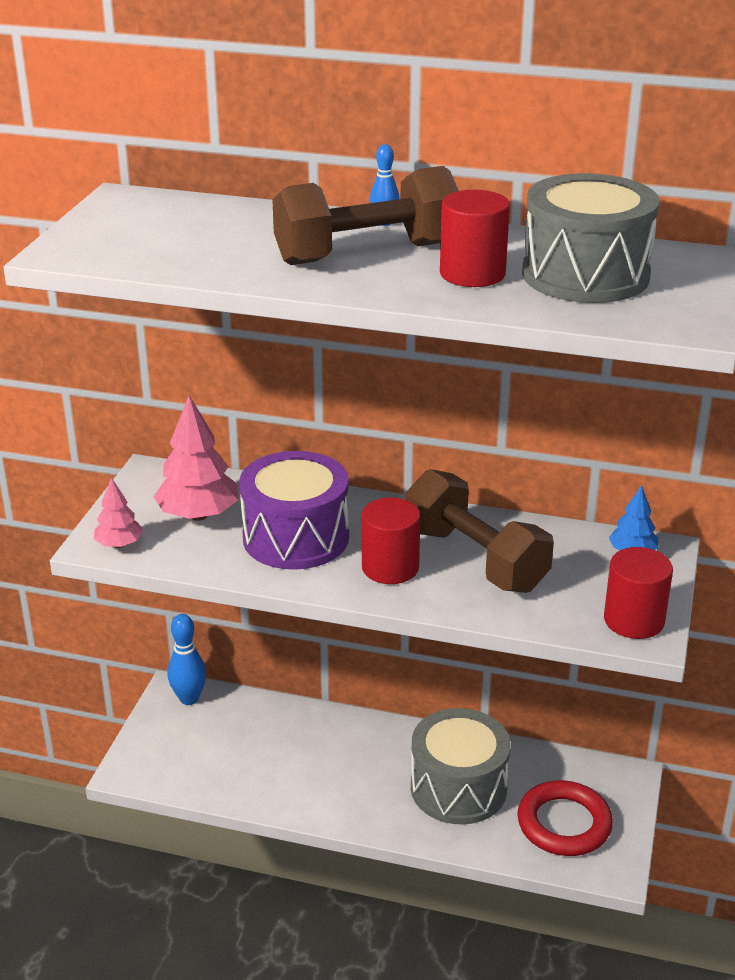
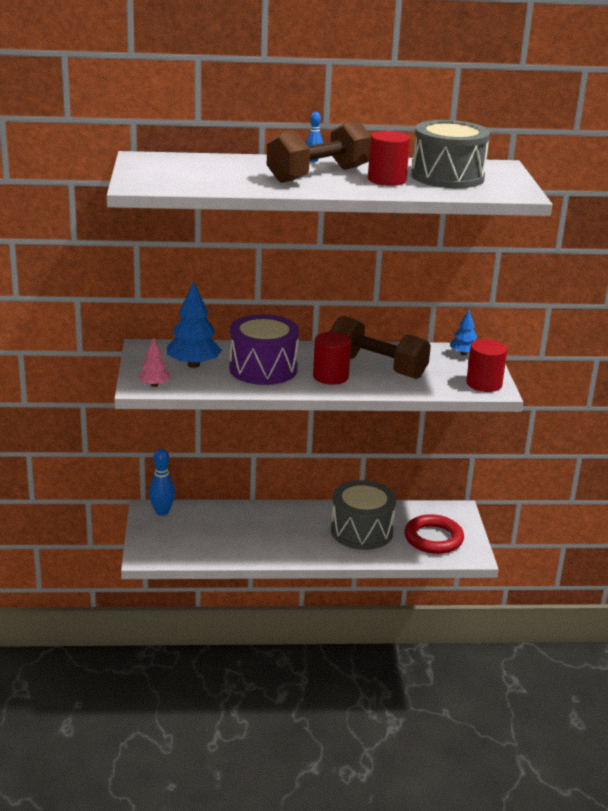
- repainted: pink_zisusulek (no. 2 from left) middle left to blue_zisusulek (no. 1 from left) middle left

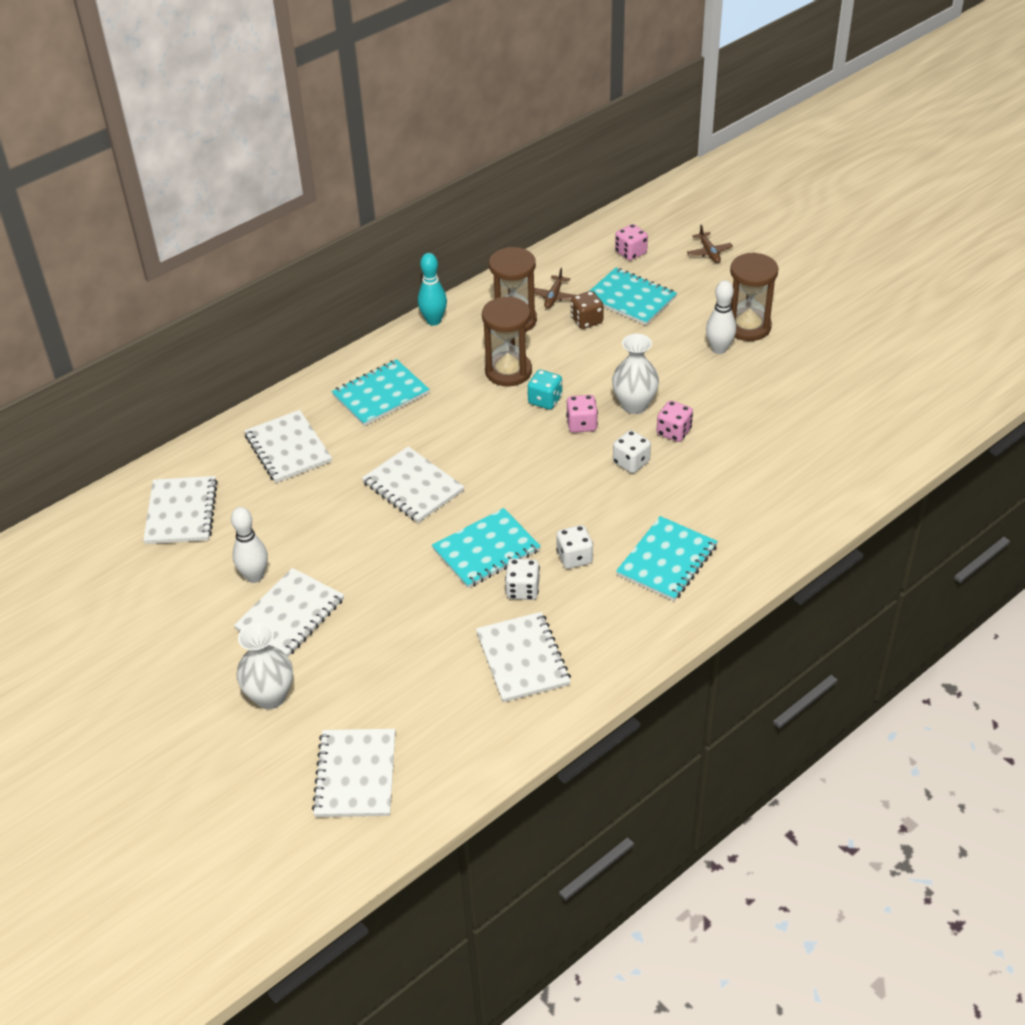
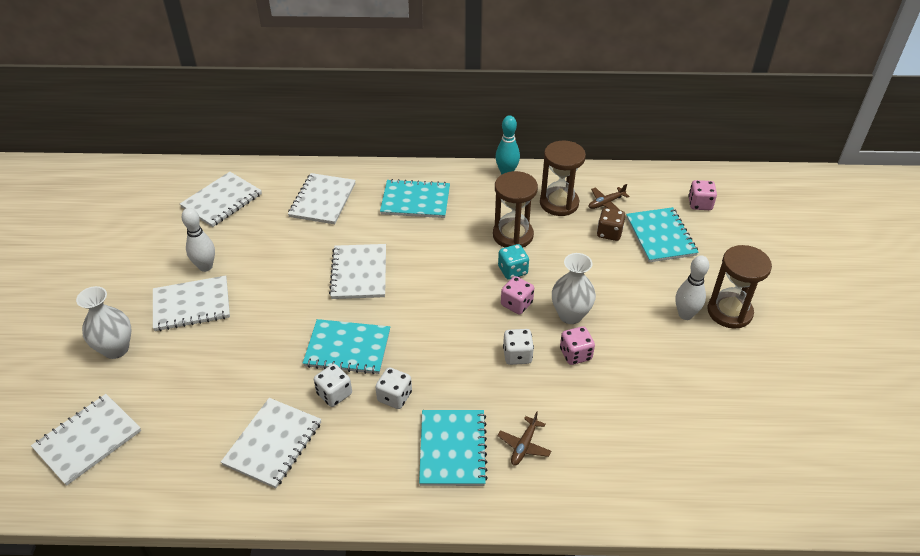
- rotated: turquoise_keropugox (no. 4 from left in the first image) centre = bottom centre 75 degrees counterclockwise
- shifted: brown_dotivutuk (no. 2 from left in the first image) top right to brown_dotivutuk (no. 1 from left) bottom centre

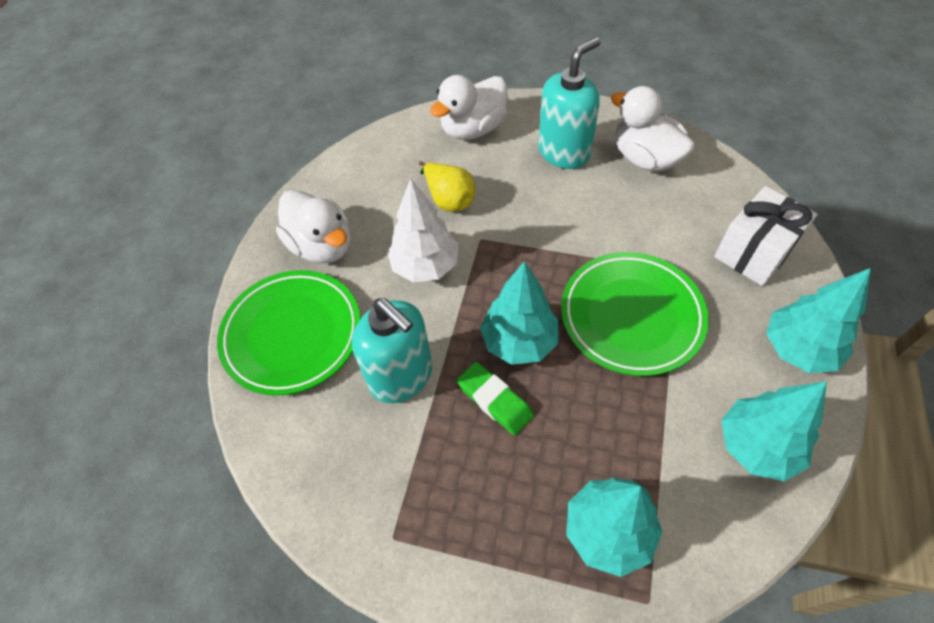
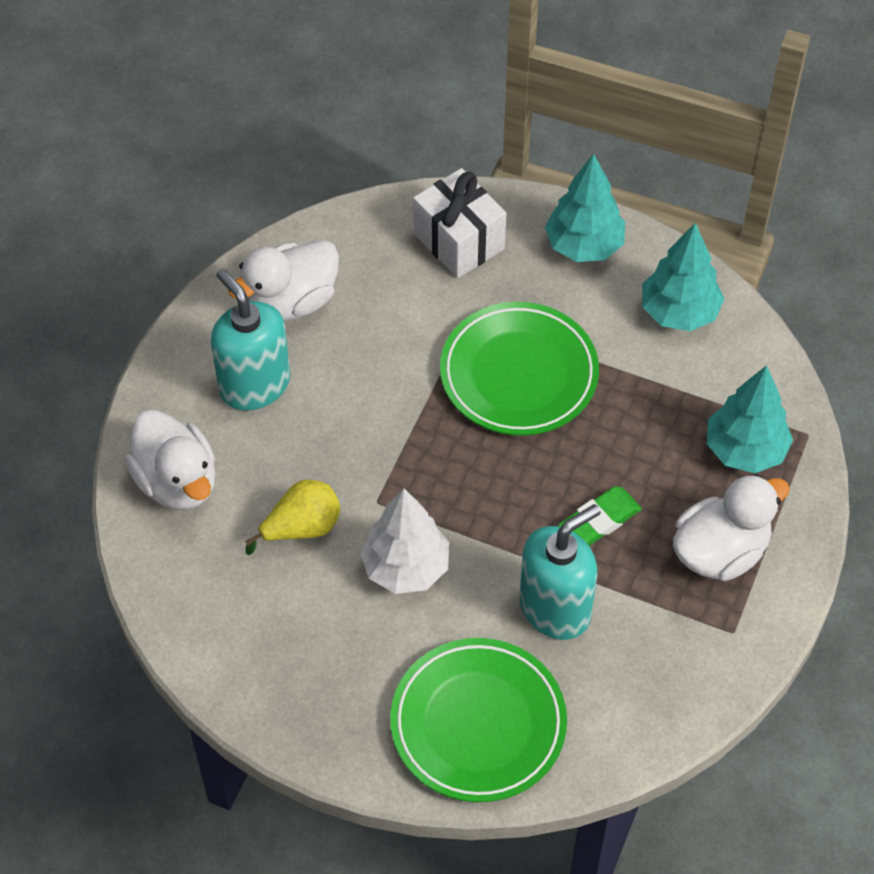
- shifted: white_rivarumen (no. 1 from left in the first image) centre to white_rivarumen (no. 3 from left) middle right
- gone: turquoise_zisusulek (no. 1 from left) centre

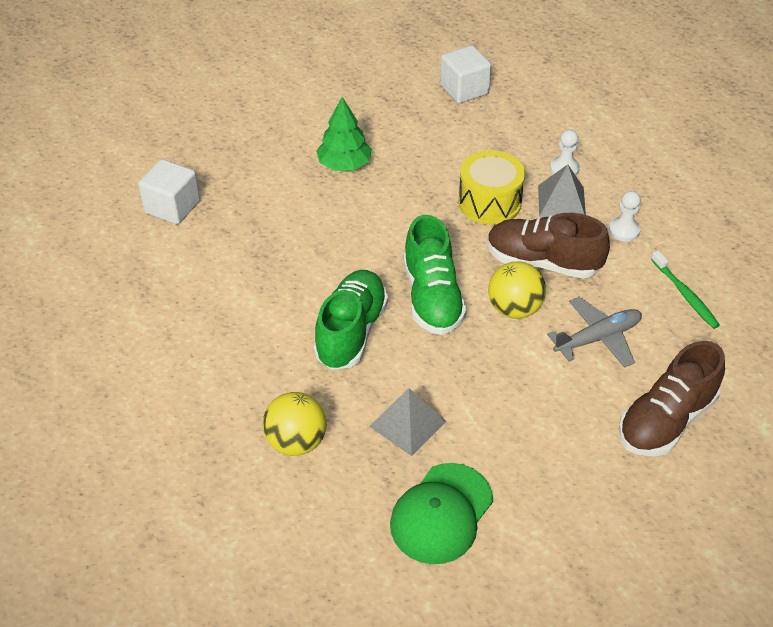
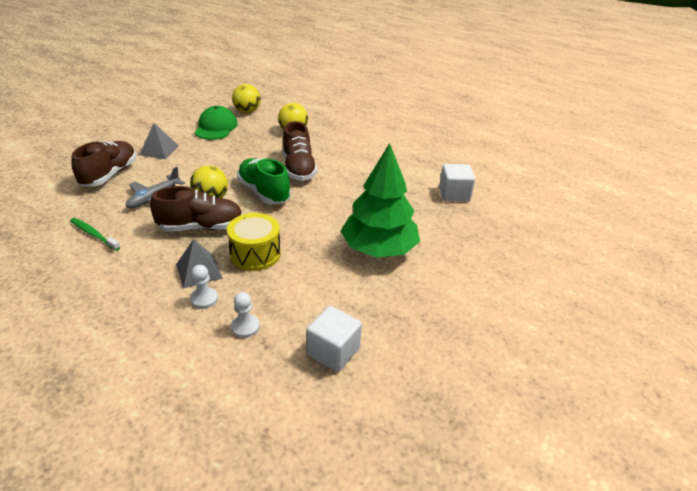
- shifted: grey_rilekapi (no. 1 from left) bottom centre to top left
- shifted: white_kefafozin (no. 2 from left) middle right to centre
- new: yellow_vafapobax (no. 2 from left) top centre
- repainted: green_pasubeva (no. 1 from left) centre to brown_pasubeva (no. 3 from left) top centre
- scaled: green_zisusulek top centre = centre x1.75

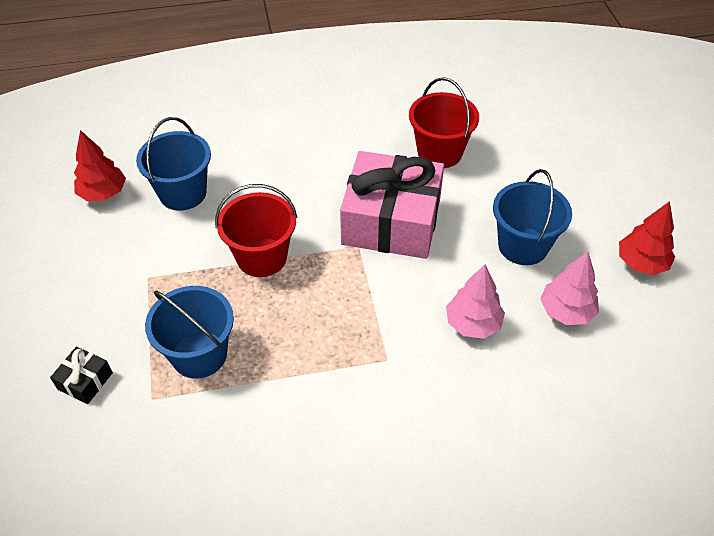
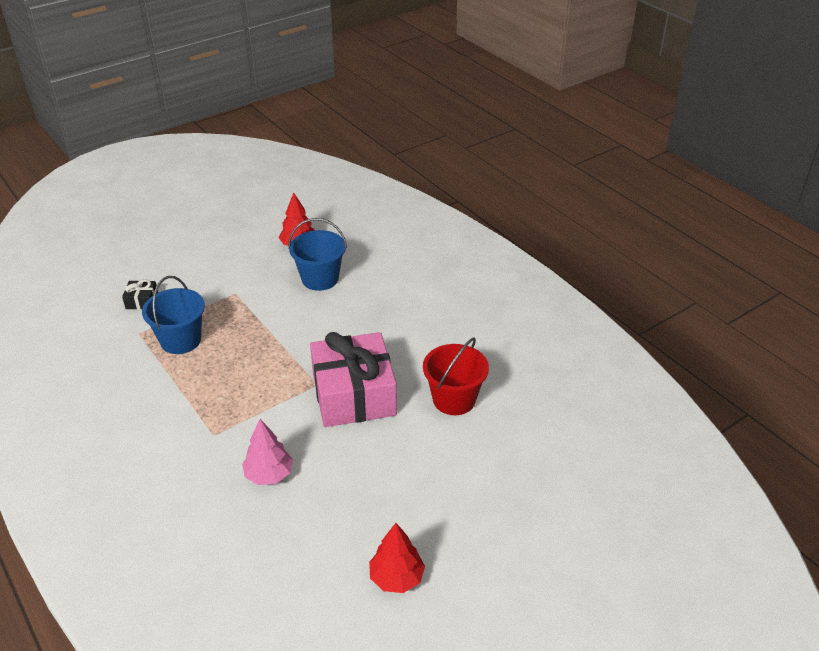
- gone: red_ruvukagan (no. 1 from left) centre
- gone: blue_ruvukagan (no. 3 from left) middle right
- gone: pink_zisusulek (no. 2 from left) middle right

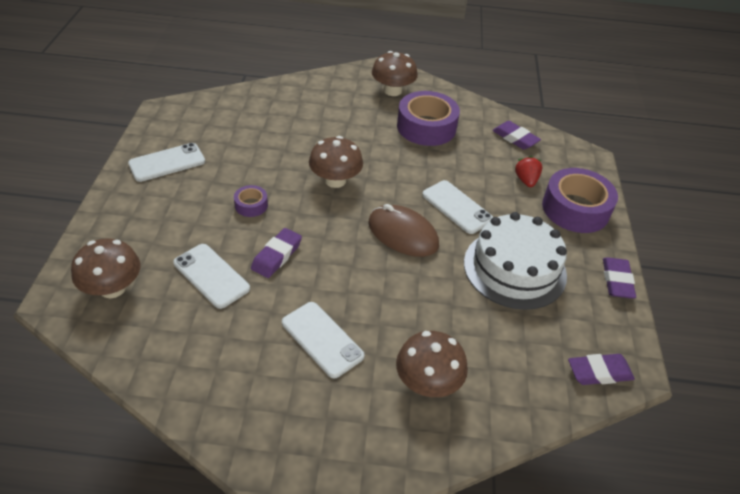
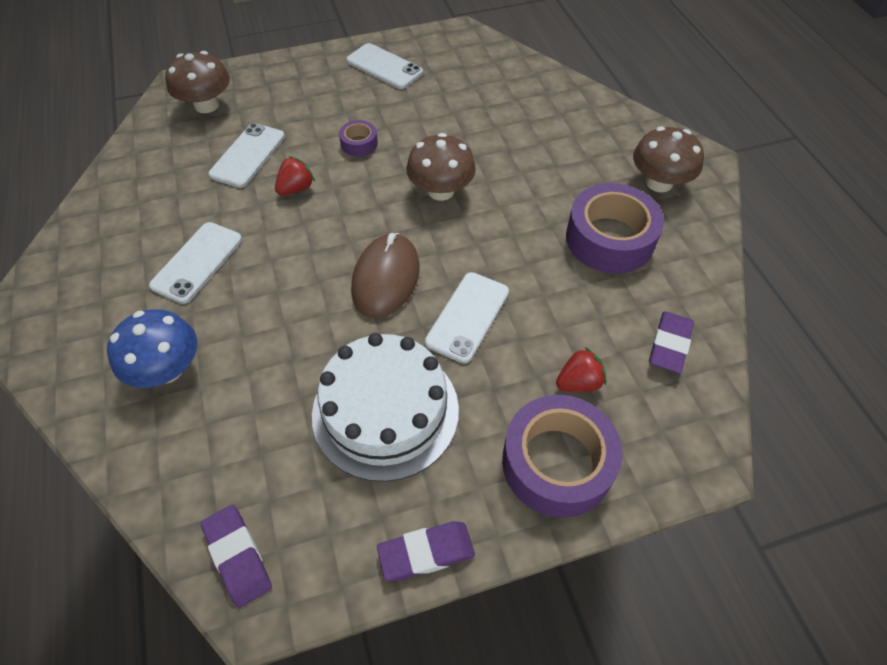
- repainted: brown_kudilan (no. 4 from left) bottom centre to blue_kudilan middle left
- swapped: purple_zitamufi (no. 1 from left) centre to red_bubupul (no. 1 from left) top left

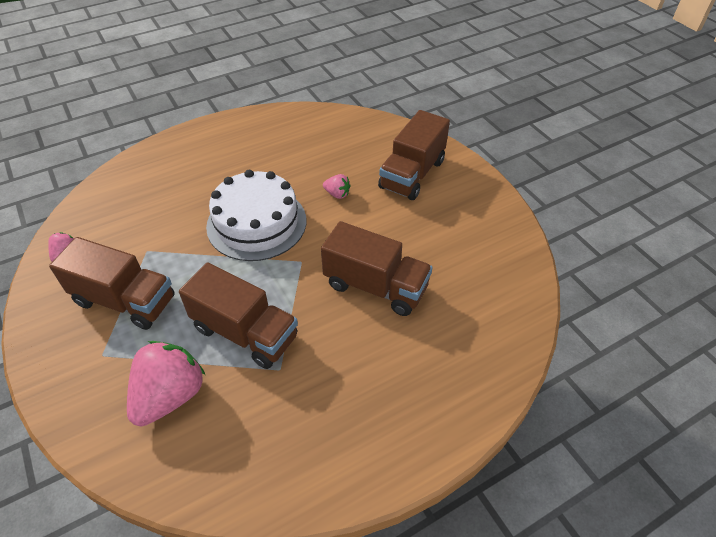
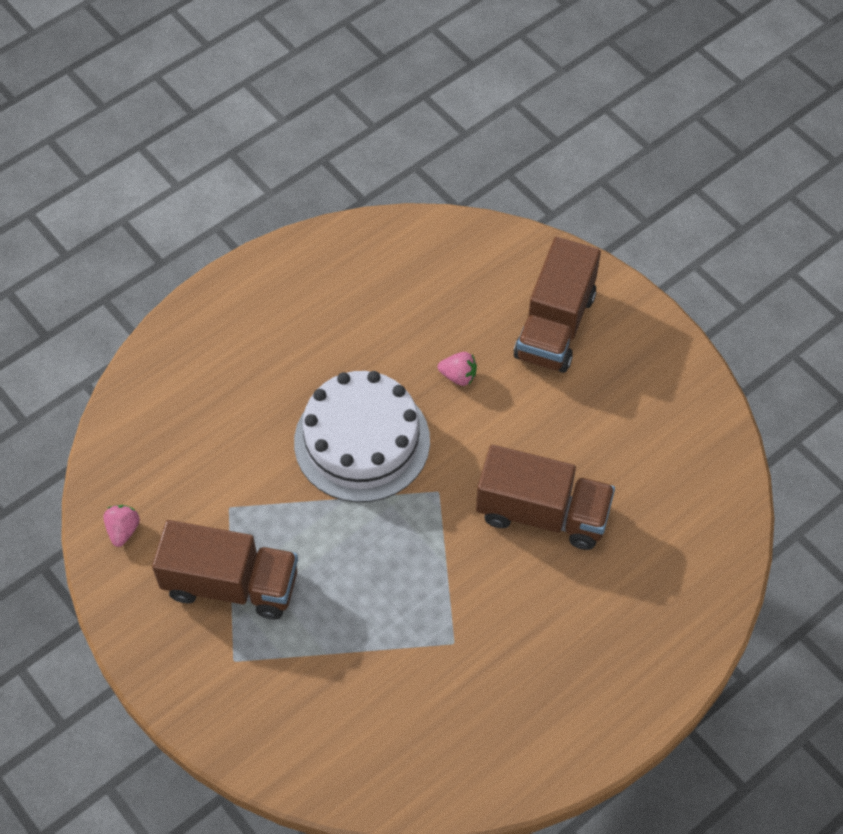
- gone: pink_bubupul (no. 2 from left) bottom left
- gone: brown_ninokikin (no. 2 from left) middle left

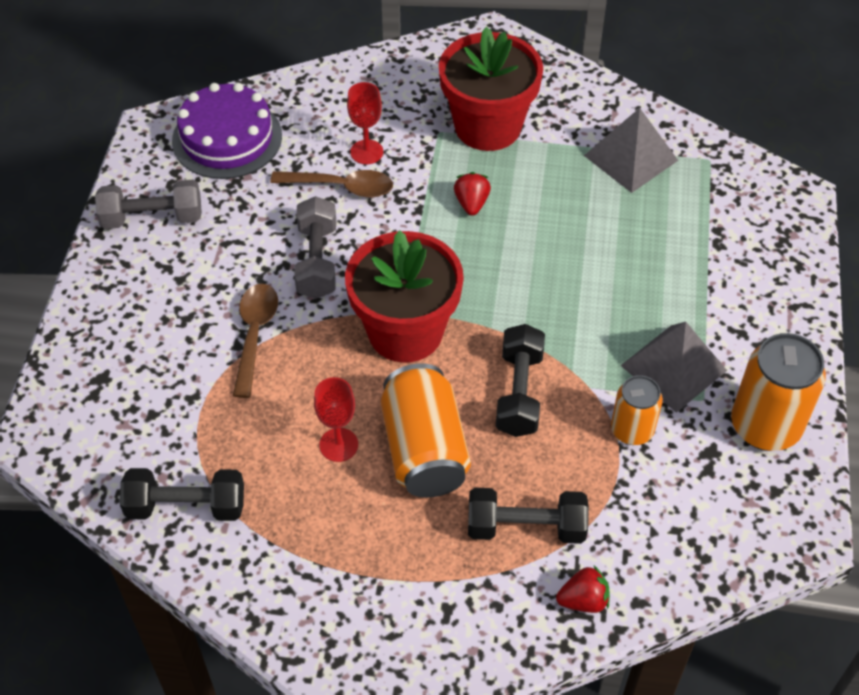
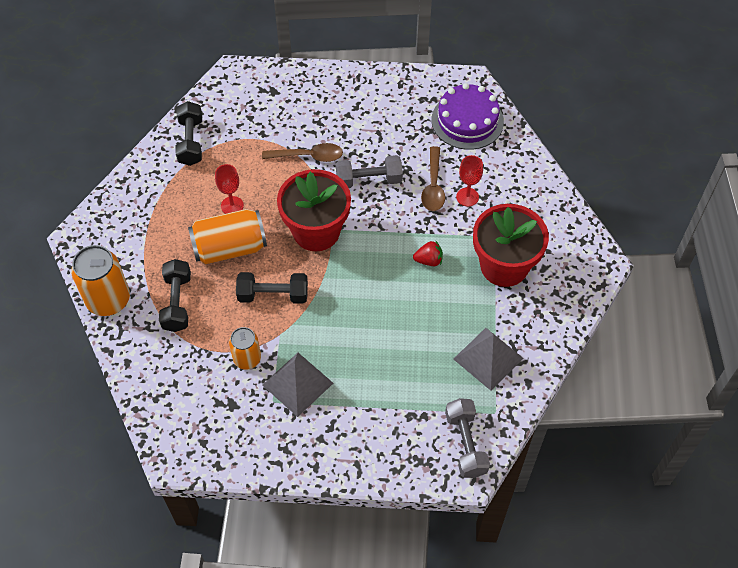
- shifted: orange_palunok (no. 3 from left in the first image) middle right to orange_palunok (no. 1 from left) middle left
- shifted: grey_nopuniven (no. 1 from left in the first image) top left to grey_nopuniven (no. 2 from left) bottom centre
- gone: red_bubupul (no. 2 from left) bottom right

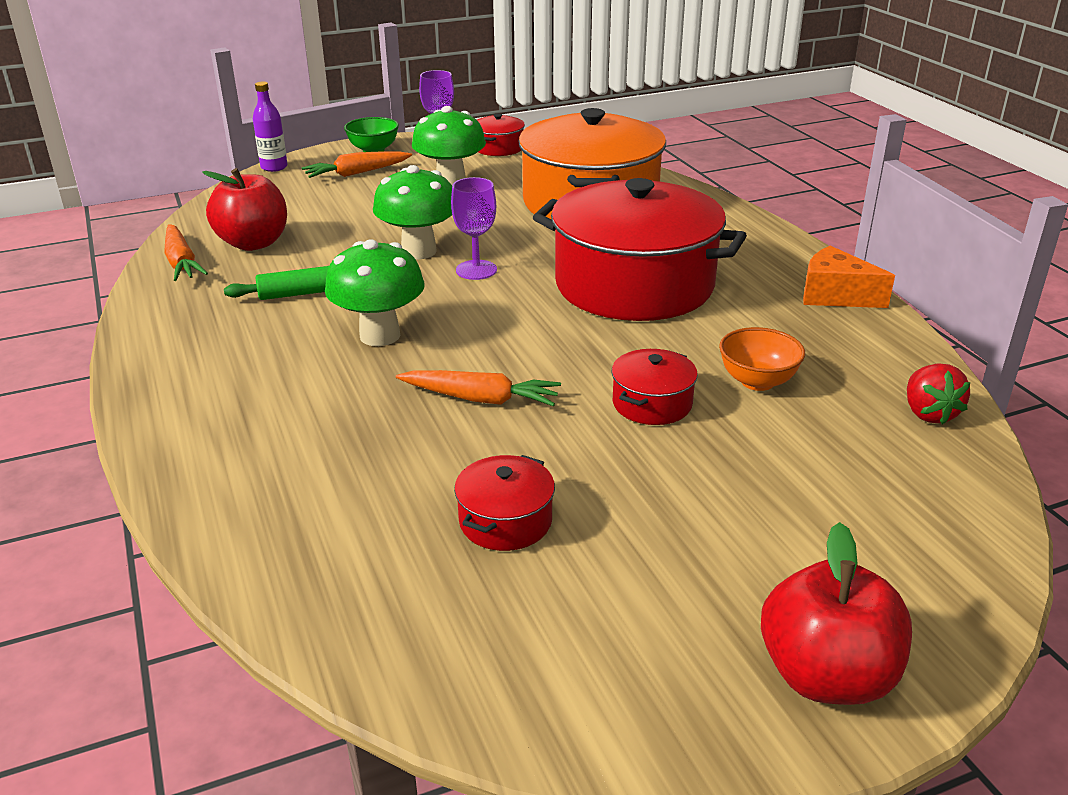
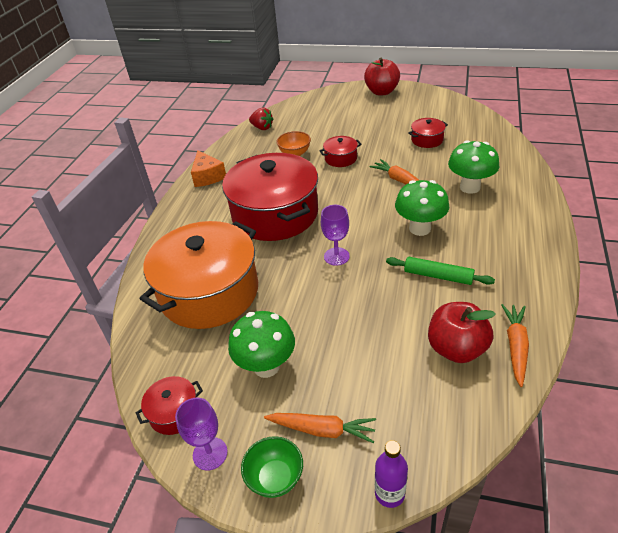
- rotated: red_bubupul middle right = top centre 90 degrees clockwise
- shifted: green_kudilan (no. 2 from left in the first image) top centre to green_kudilan (no. 3 from left) top right

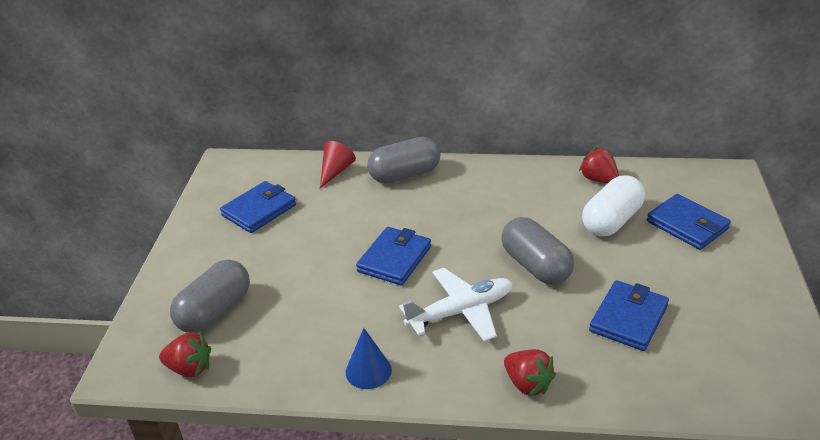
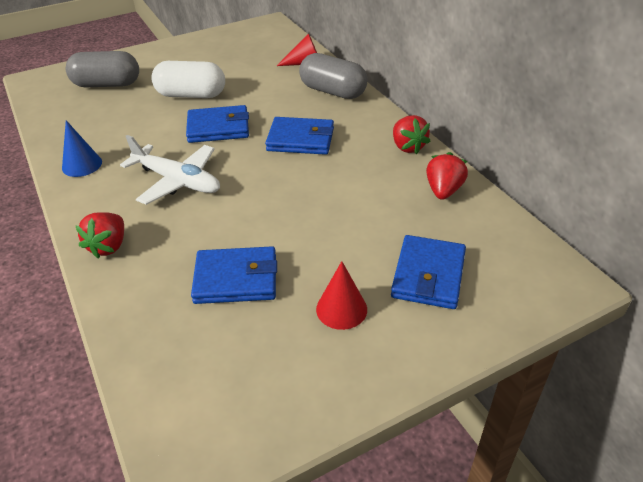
- shifted: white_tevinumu middle right to top left
- shifted: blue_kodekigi (no. 1 from left in the first image) middle left to blue_kodekigi (no. 3 from left) top centre
- new: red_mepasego (no. 2 from left) centre
- shifted: red_bubupul (no. 1 from left in the first image) bottom left to red_bubupul (no. 2 from left) top centre
- gone: grey_tevinumu (no. 3 from left) centre

